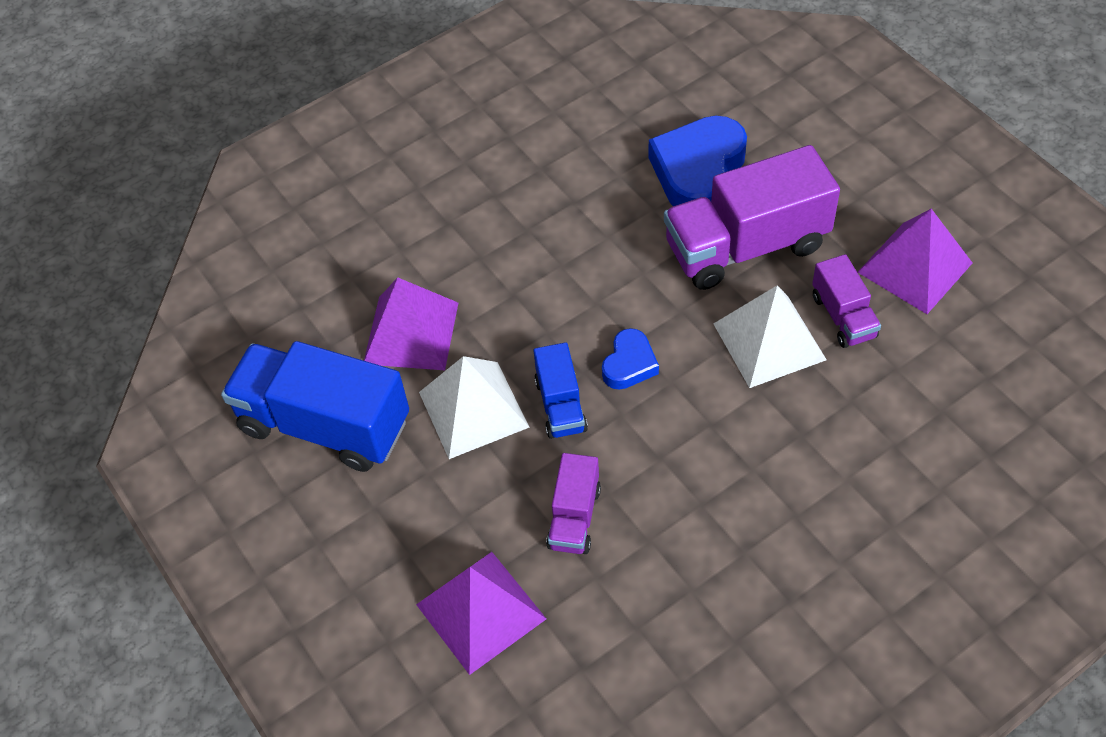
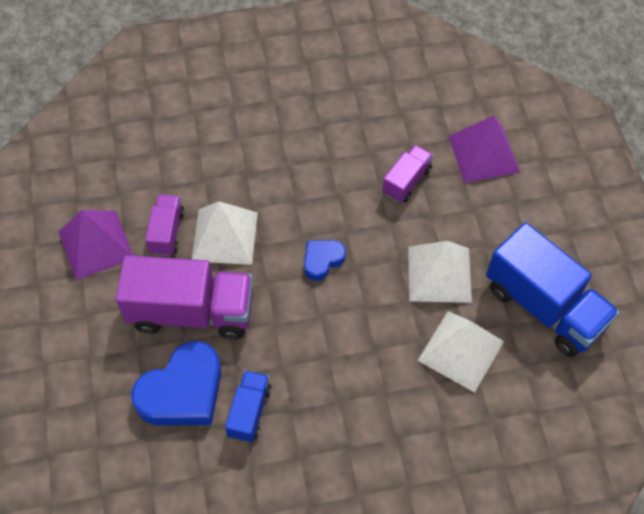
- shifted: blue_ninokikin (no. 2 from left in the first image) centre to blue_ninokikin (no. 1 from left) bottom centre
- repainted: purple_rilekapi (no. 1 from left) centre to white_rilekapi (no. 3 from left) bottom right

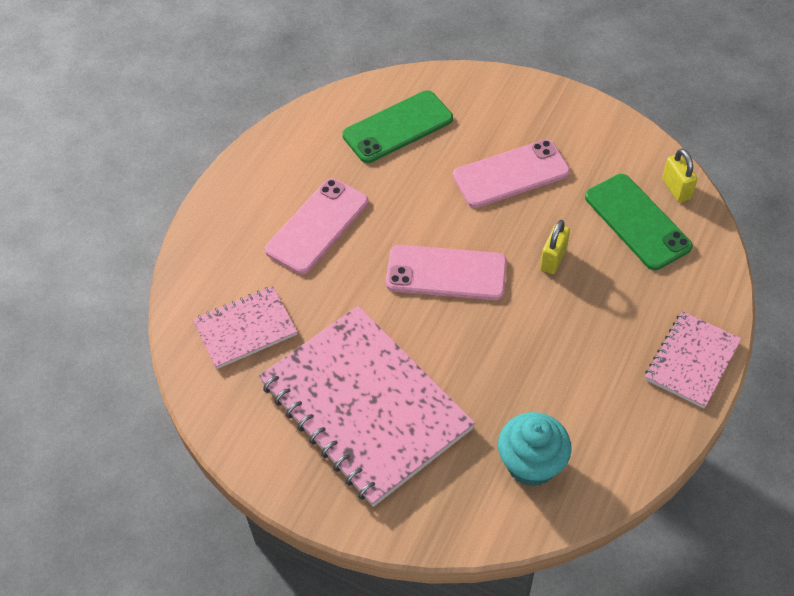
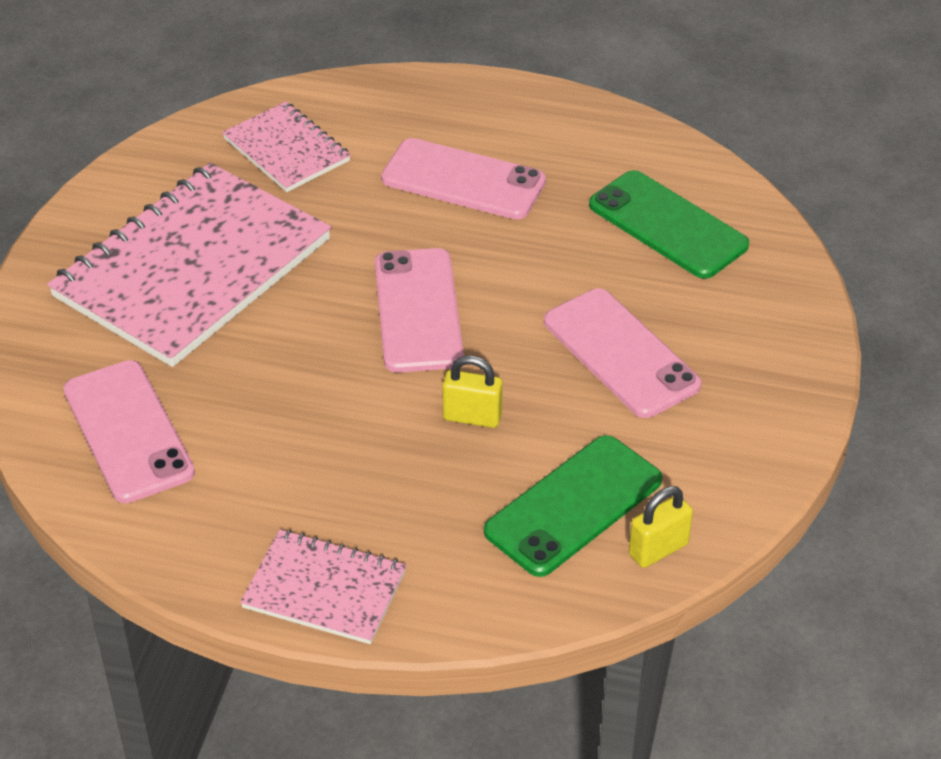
- swapped: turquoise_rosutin bottom right to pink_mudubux (no. 1 from left) middle left

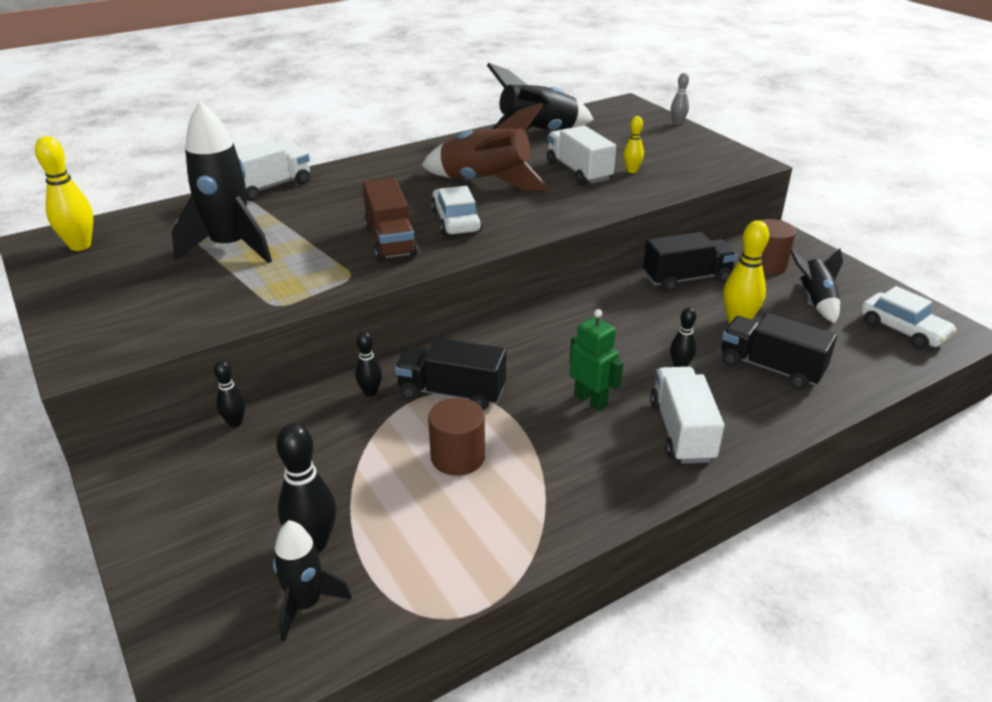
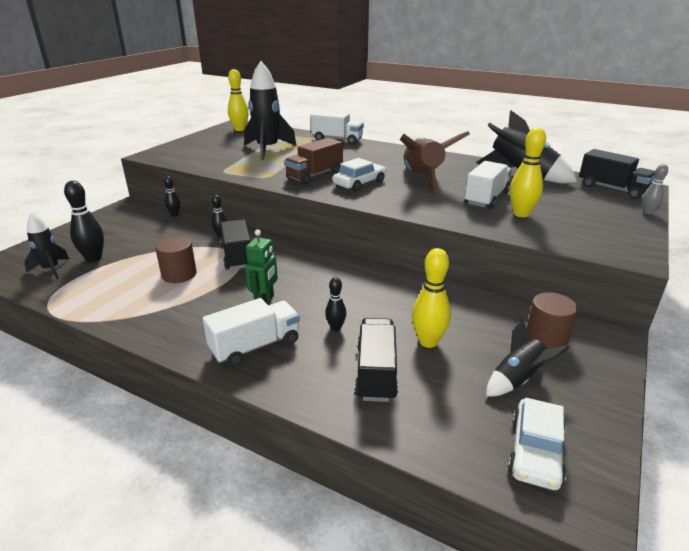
- scaled: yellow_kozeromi (no. 2 from left in the first image) top centre = top right x1.72
- shifted: black_ninokikin (no. 2 from left in the first image) middle right to black_ninokikin (no. 3 from left) top right

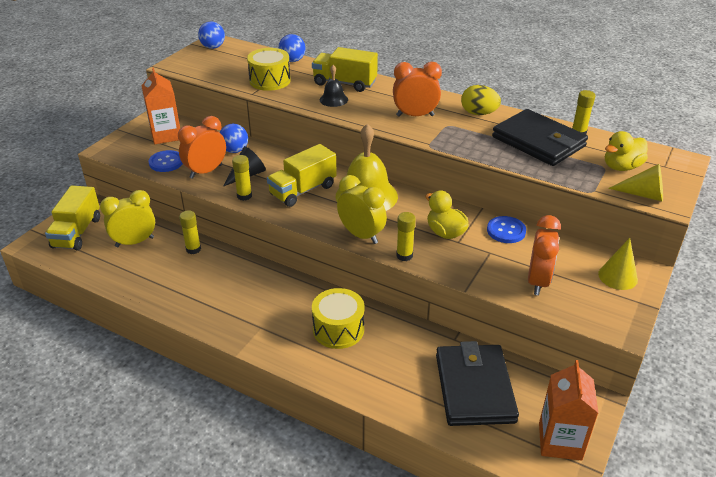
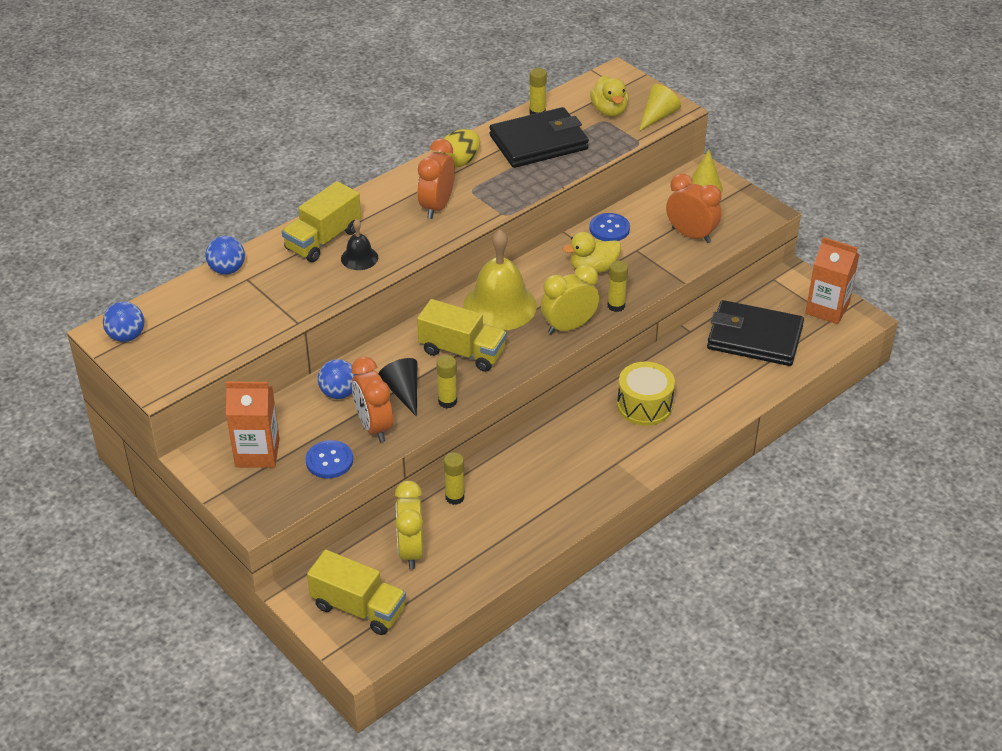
- rotated: yellow_ninokikin (no. 2 from left in the first image) centre = centre 45 degrees counterclockwise
- gone: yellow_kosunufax (no. 1 from left) top centre

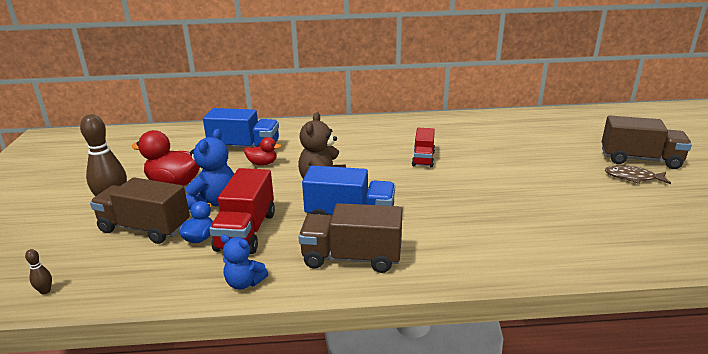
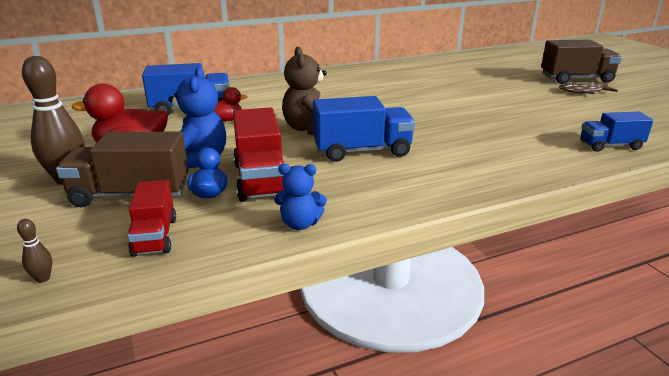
- shifted: red_ninokikin (no. 2 from left in the first image) centre to red_ninokikin (no. 1 from left) middle left
- new: blue_ninokikin (no. 3 from left) middle right
- gone: brown_ninokikin (no. 2 from left) bottom centre

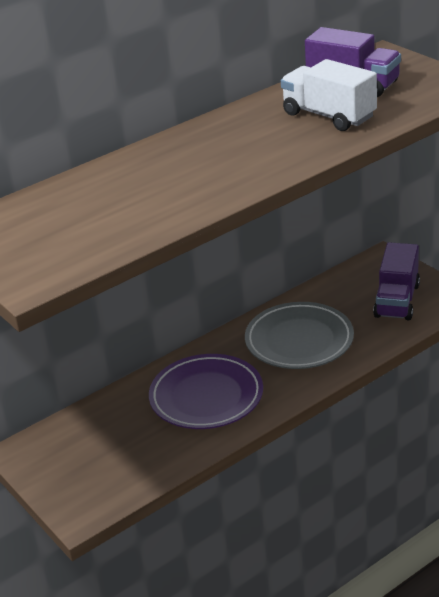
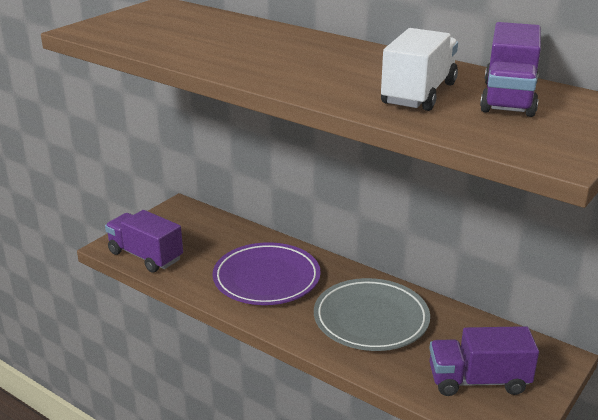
- new: purple_ninokikin (no. 1 from left) middle left

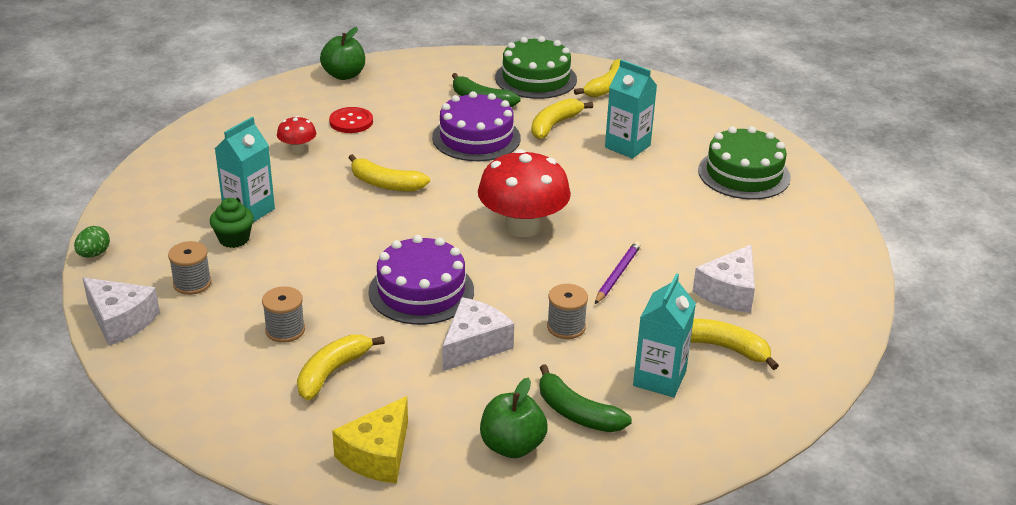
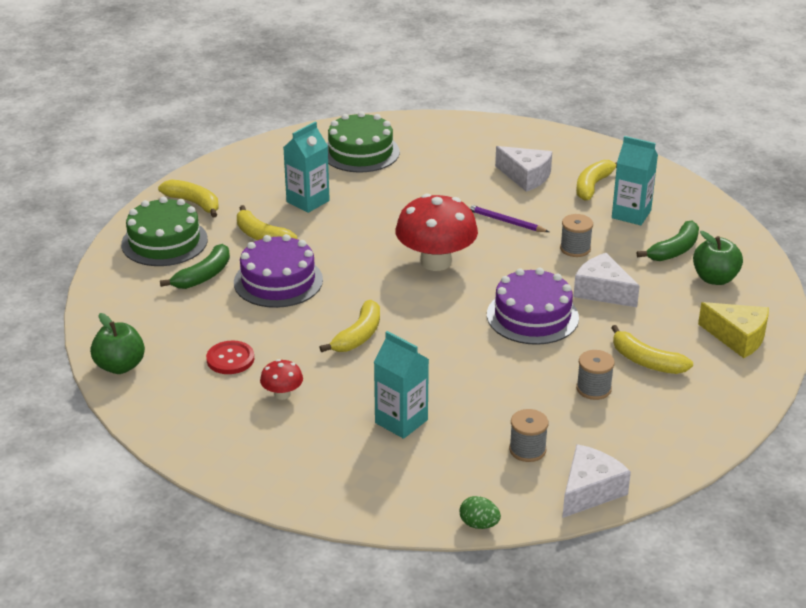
- gone: green_rosutin middle left

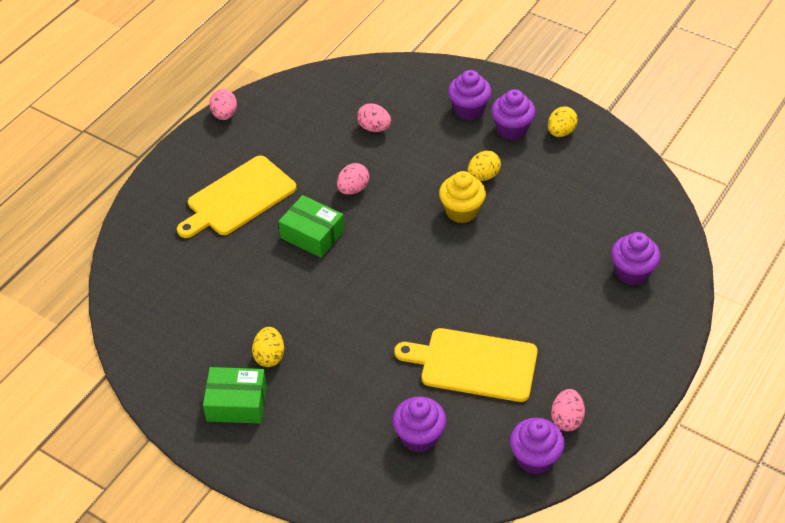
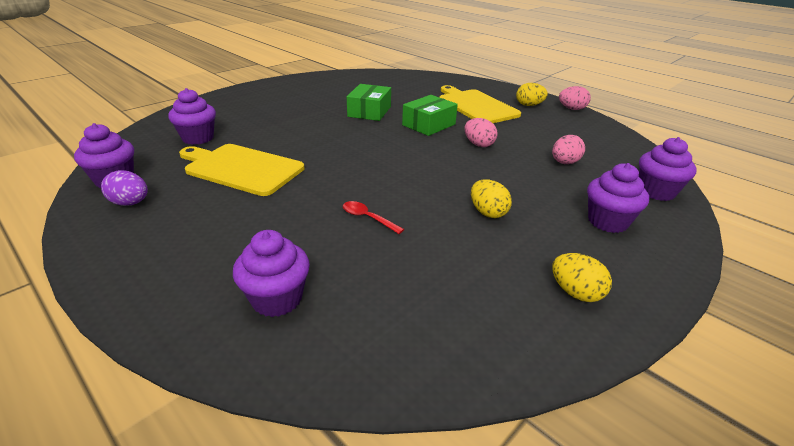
- repainted: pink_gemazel (no. 4 from left) bottom right to purple_gemazel middle left
- rotated: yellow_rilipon (no. 2 from left in the first image) bottom centre = middle left 90 degrees counterclockwise
- new: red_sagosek centre
- shifted: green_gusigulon (no. 1 from left) bottom left to top centre
- shifted: yellow_gemazel (no. 1 from left in the first image) centre to yellow_gemazel (no. 2 from left) top right
- shifted: purple_rosutin (no. 3 from left in the first image) top centre to purple_rosutin (no. 5 from left) middle right
- gone: yellow_rosutin centre

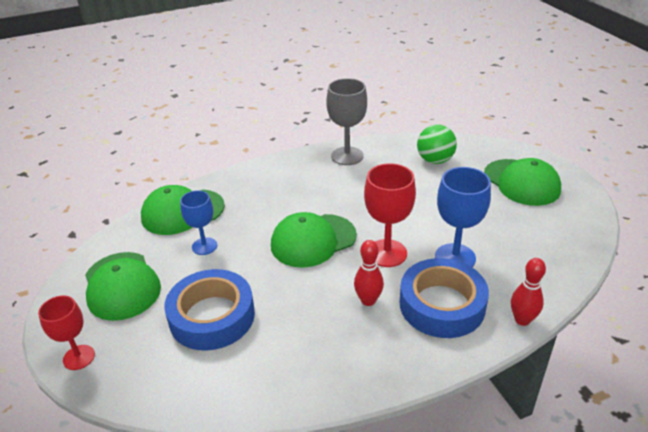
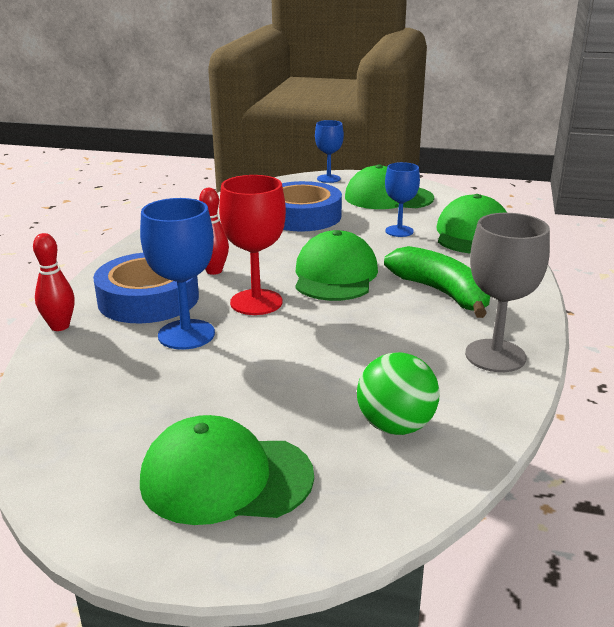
- repainted: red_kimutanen (no. 1 from left) bottom left to blue_kimutanen (no. 2 from left) top centre
- new: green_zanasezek middle right

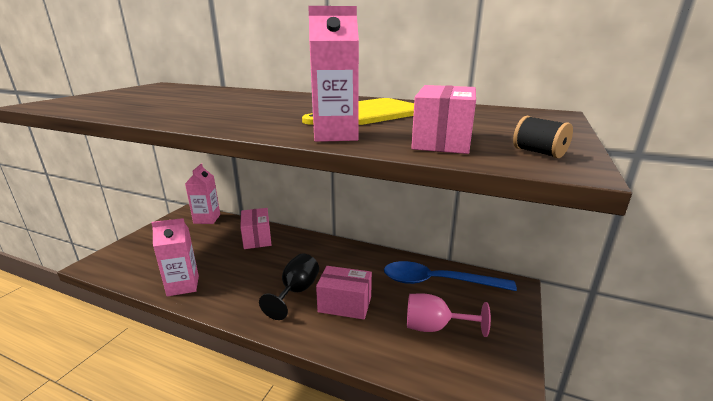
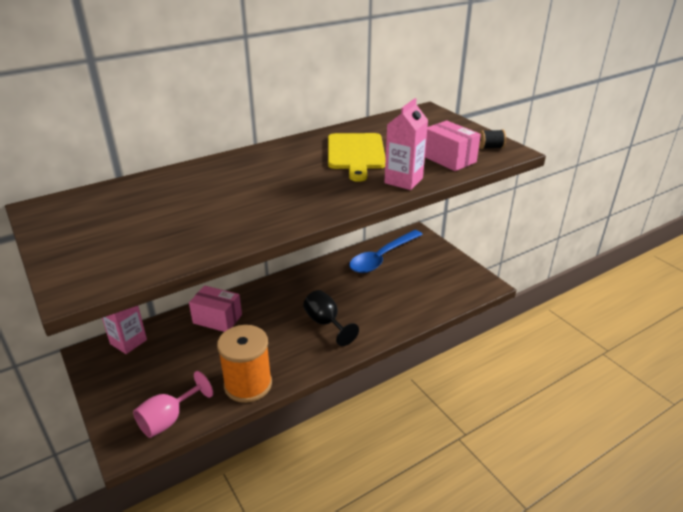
- shifted: pink_kimutanen bottom centre to bottom left
- swapped: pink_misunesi (no. 1 from left) middle left to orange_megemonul bottom centre
- gone: pink_gusigulon (no. 2 from left) bottom centre

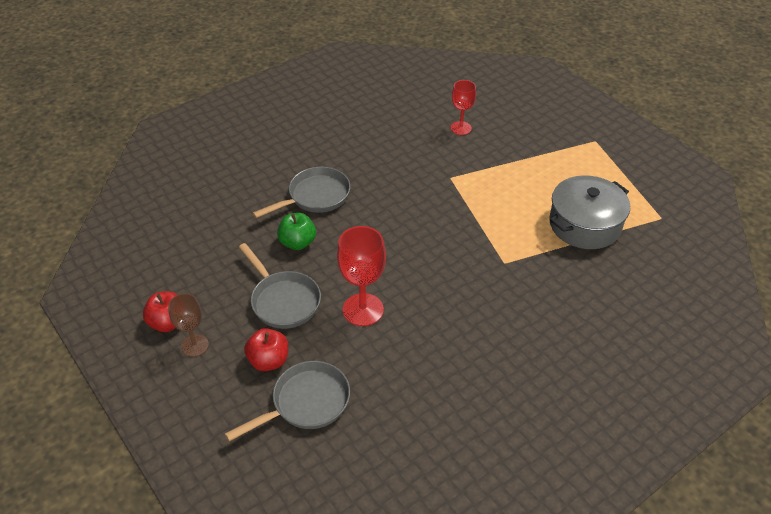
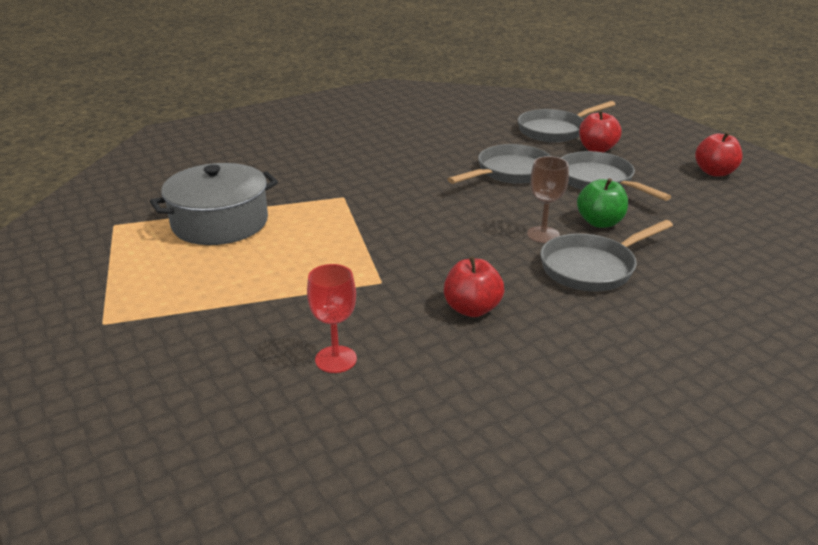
- new: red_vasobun (no. 1 from left) centre
- swapped: red_kimutanen (no. 1 from left) centre to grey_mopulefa (no. 1 from left) top centre
- shifted: brown_kimutanen middle left to middle right

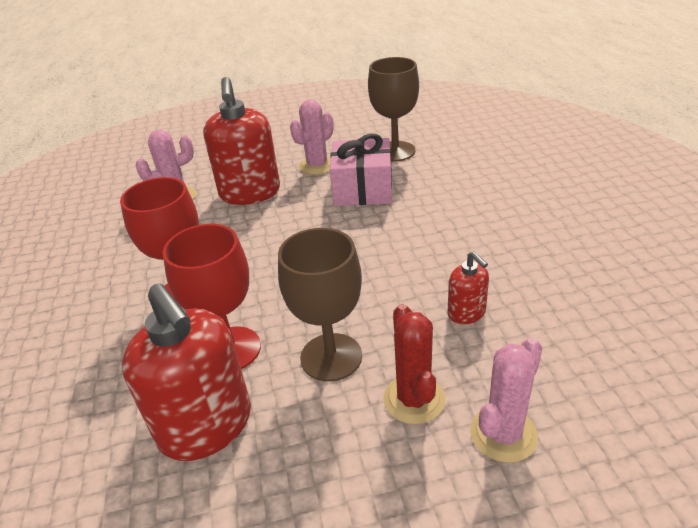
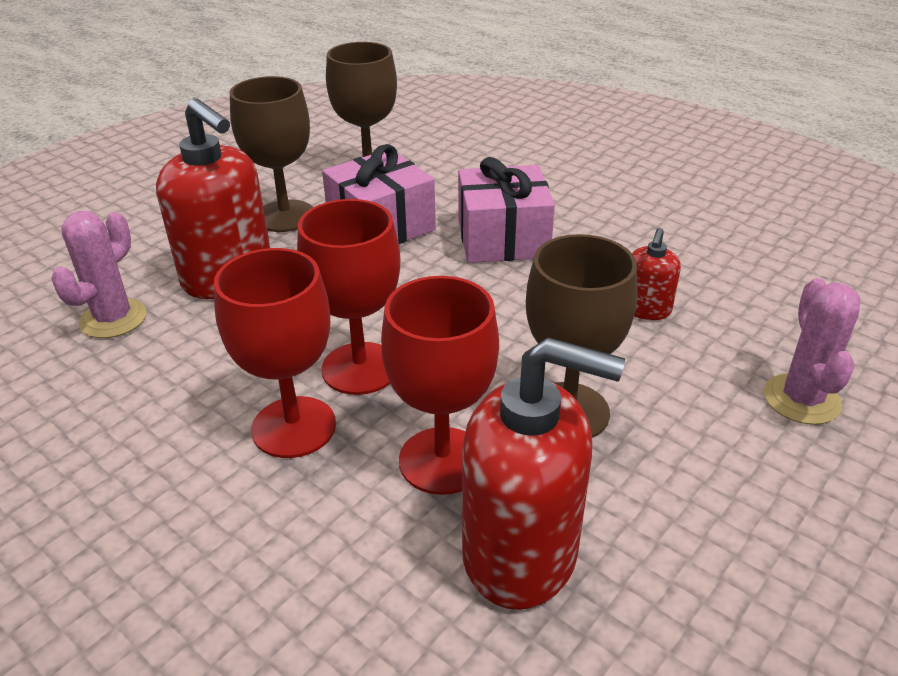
- swapped: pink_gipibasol (no. 2 from left) top centre to brown_kimutanen (no. 1 from left) top left
- new: red_kimutanen (no. 2 from left) centre
- new: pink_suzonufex (no. 2 from left) top centre
- rotated: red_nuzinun (no. 3 from left) middle right = middle right 90 degrees clockwise
- gone: red_gipibasol bottom centre

